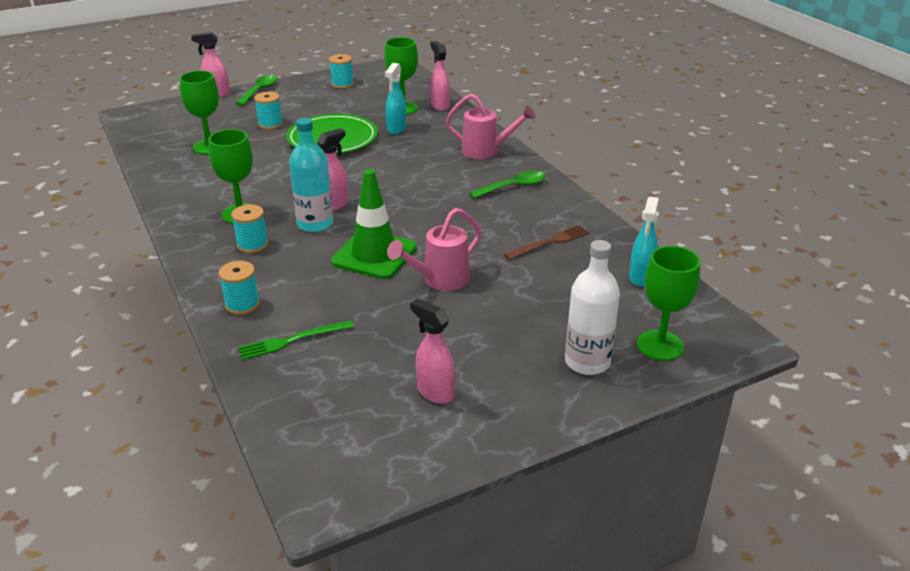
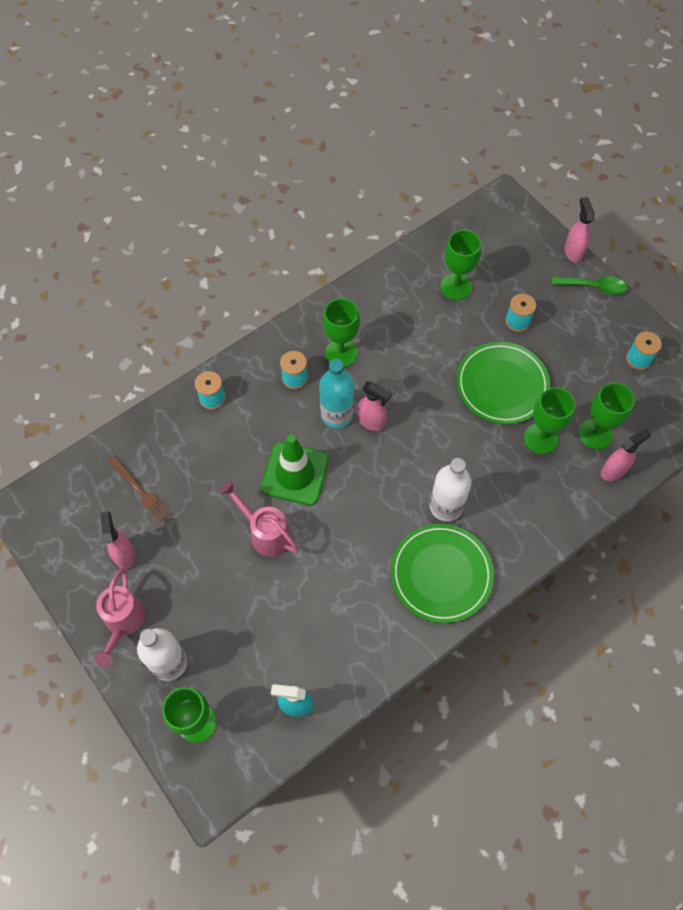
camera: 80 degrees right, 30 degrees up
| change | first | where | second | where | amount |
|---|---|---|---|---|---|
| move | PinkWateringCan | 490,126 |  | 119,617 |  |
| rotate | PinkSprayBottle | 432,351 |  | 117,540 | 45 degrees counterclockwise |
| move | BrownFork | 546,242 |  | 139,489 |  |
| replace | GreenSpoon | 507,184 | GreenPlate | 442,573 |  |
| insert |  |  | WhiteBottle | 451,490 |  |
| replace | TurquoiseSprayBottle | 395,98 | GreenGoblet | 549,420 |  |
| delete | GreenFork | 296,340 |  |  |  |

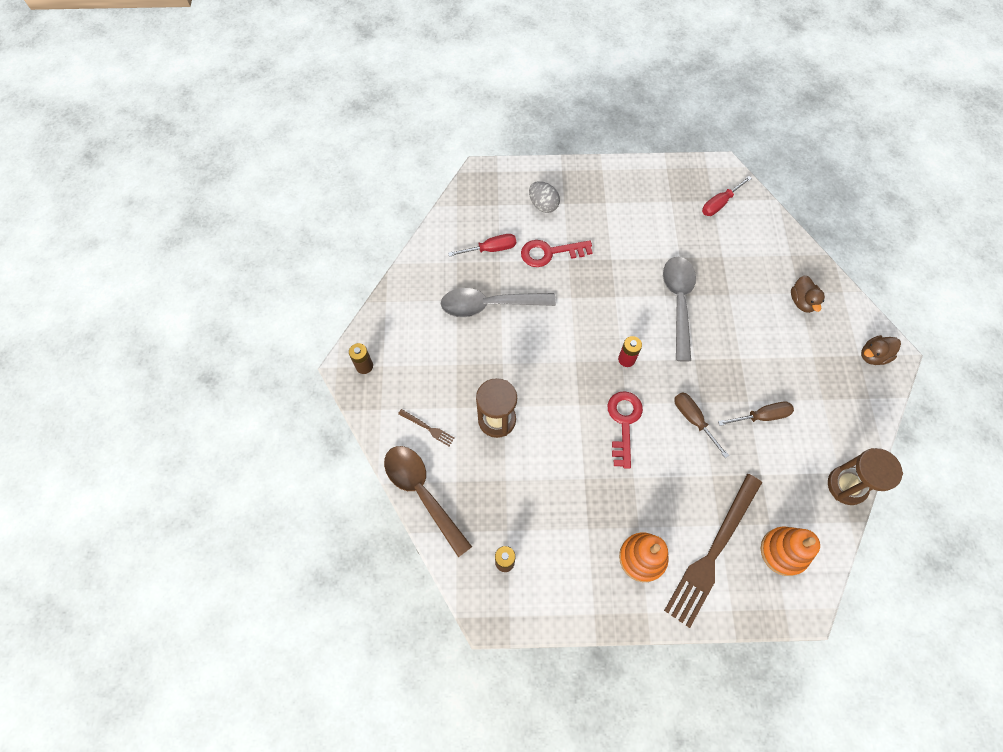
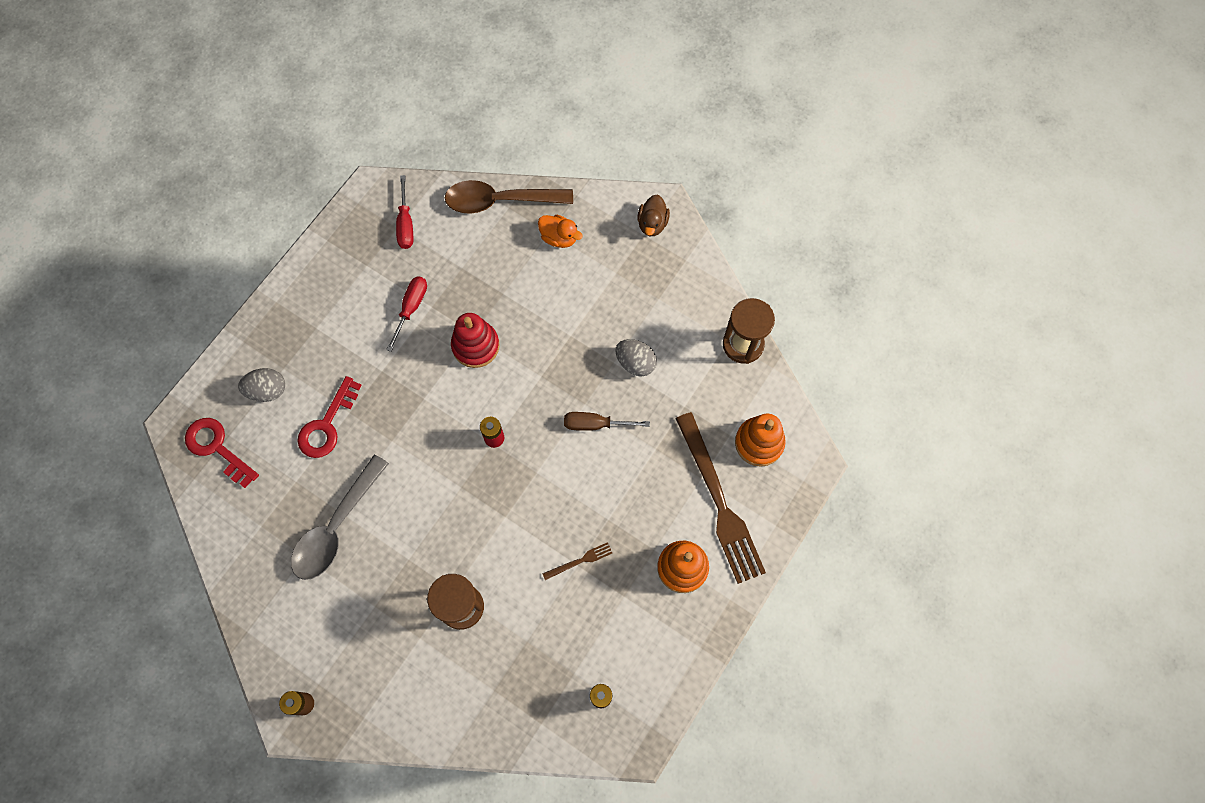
camera: 55 degrees left, 5 degrees up
| change | first | where | second | where | amount |
|---|---|---|---|---|---|
| move | RedKey | 625,430 |  | 222,453 |  |
| move | RedScrewdriver | 482,245 |  | 406,314 |  |
| move | BrownSpoon | 428,501 |  | 509,197 |  |
| replace | GreySpoon | 679,309 | RedStackingToy | 475,340 |  |
| recolor | BrownDuck | 808,294 | OrangeDuck | 560,231 |  |
| move | BrownFork | 426,427 |  | 577,561 |  |
| replace | BrownScrewdriver | 756,413 | GreyEgg | 636,358 |  |

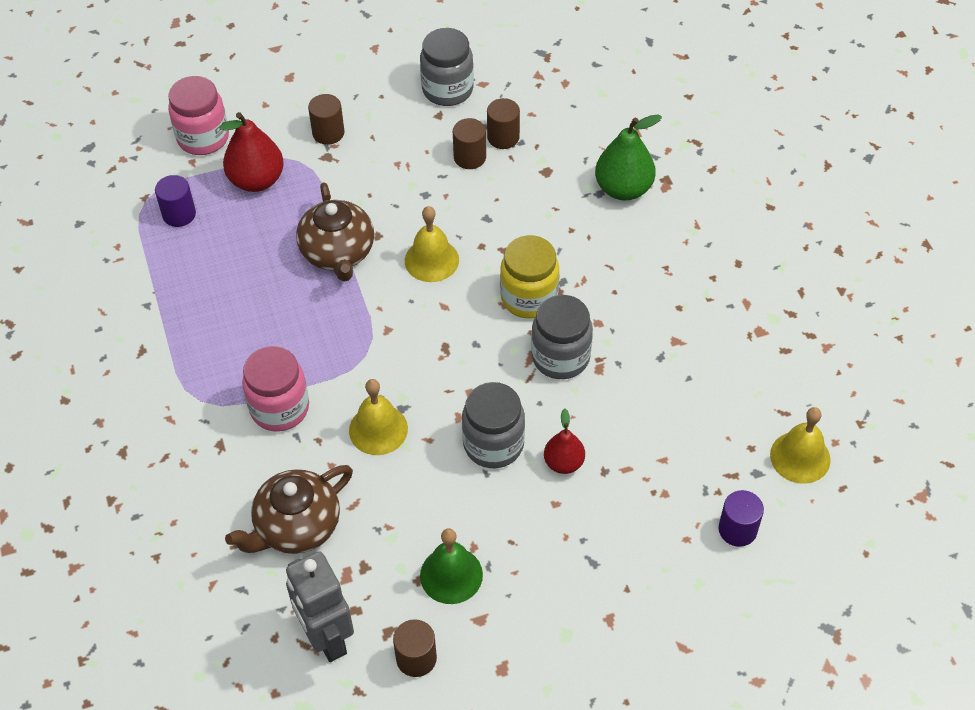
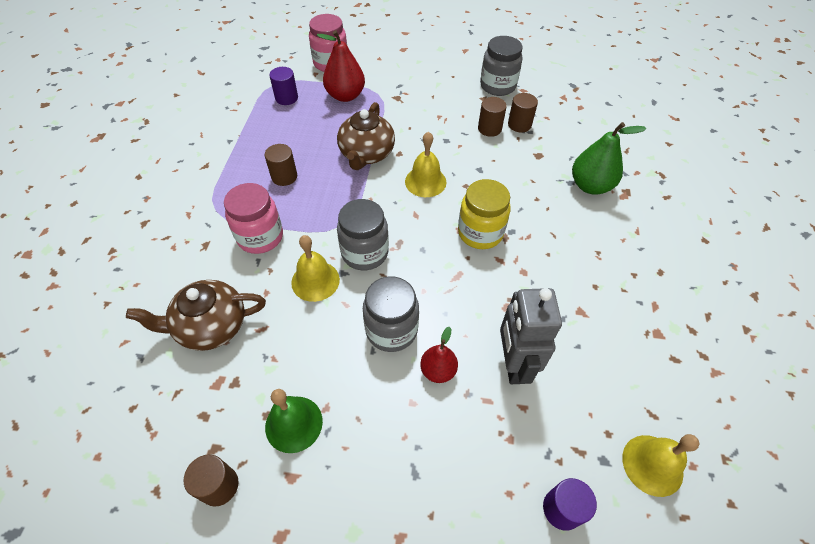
camera: 25 degrees right, 0 degrees up
| change | first | where | second | where | amount |
|---|---|---|---|---|---|
| move | BrownCylinder | 326,119 |  | 281,165 |  |
| move | GreyJar | 562,337 |  | 363,234 |  |
| move | GreyRobot | 320,606 |  | 531,336 |  |

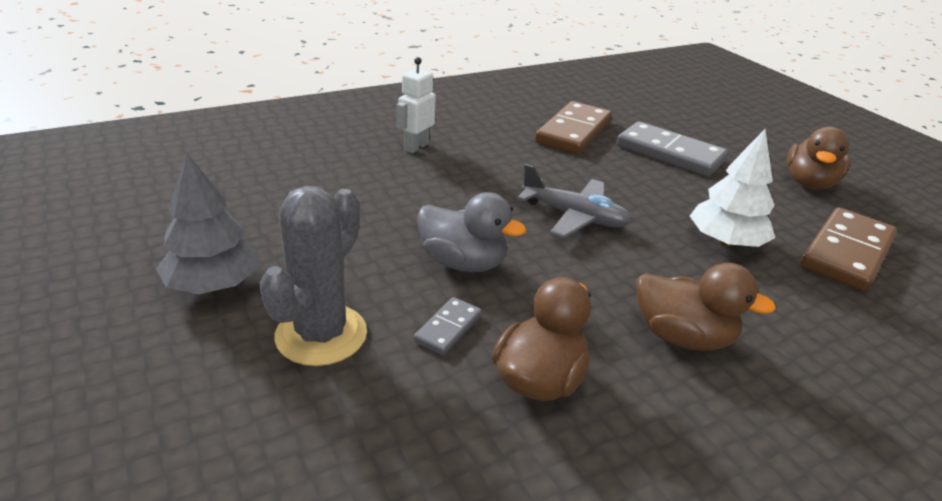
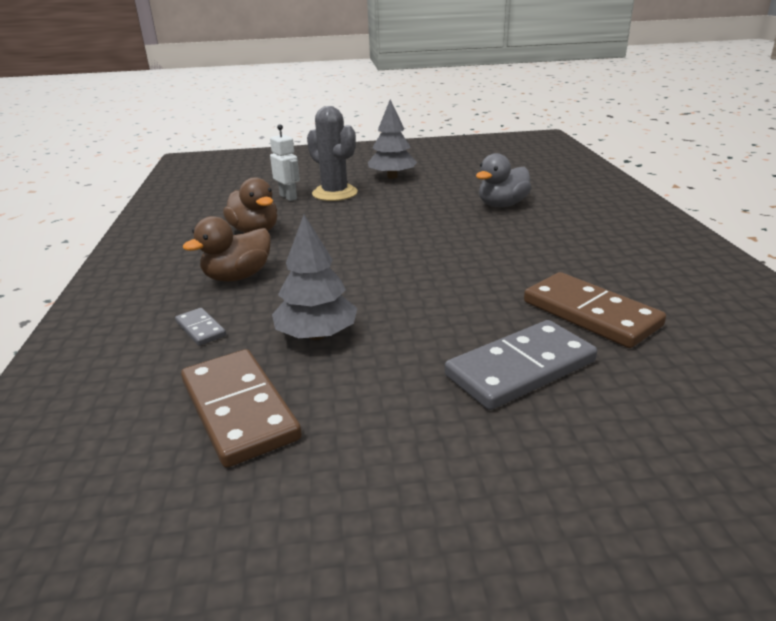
camera: 115 degrees right, 5 degrees down
| change | first | where | second | where | amount |
|---|---|---|---|---|---|
| move | GreyDomino | 447,326 |  | 200,327 |  |
| move | WhiteRobot | 416,105 |  | 285,162 |  |
| recolor | WhiteTree | 732,188 | GreyTree | 314,277 |  |
| move | GreyDuck | 471,232 |  | 504,180 |  |
| delete | GreyPlane | 574,201 |  |  |  |
| delete | BrownDuck | 818,158 |  |  |  |

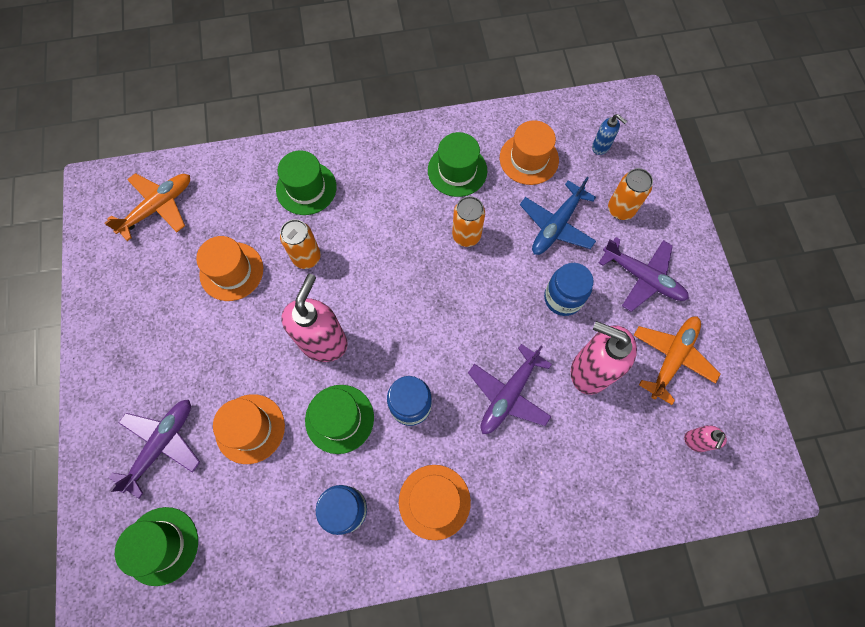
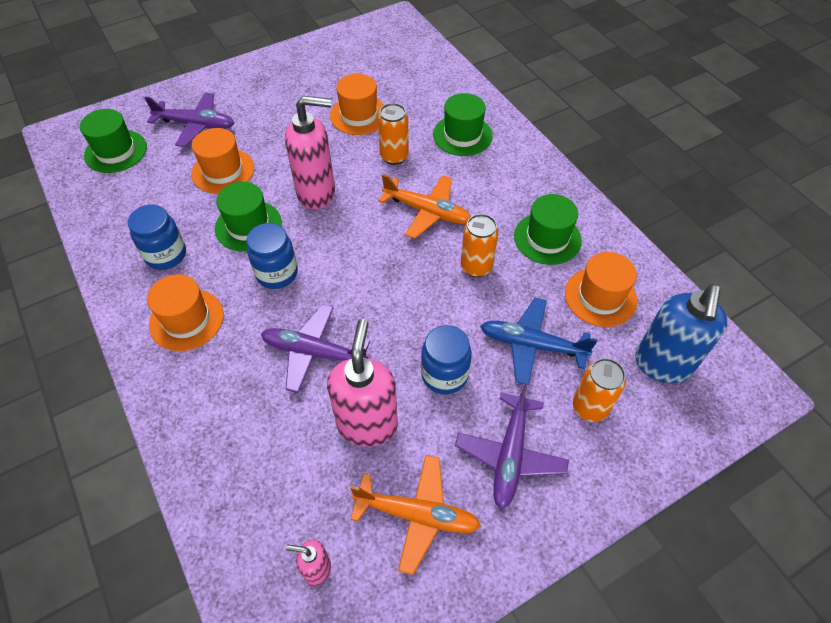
camera: 70 degrees right, 15 degrees down
| change | first | where | second | where | amount |
|---|---|---|---|---|---|
| move | OrangePlane | 147,207 |  | 424,206 |  |
| resize | BlueSoapDispenser | 609,134 |  | 681,333 | x2.06 |

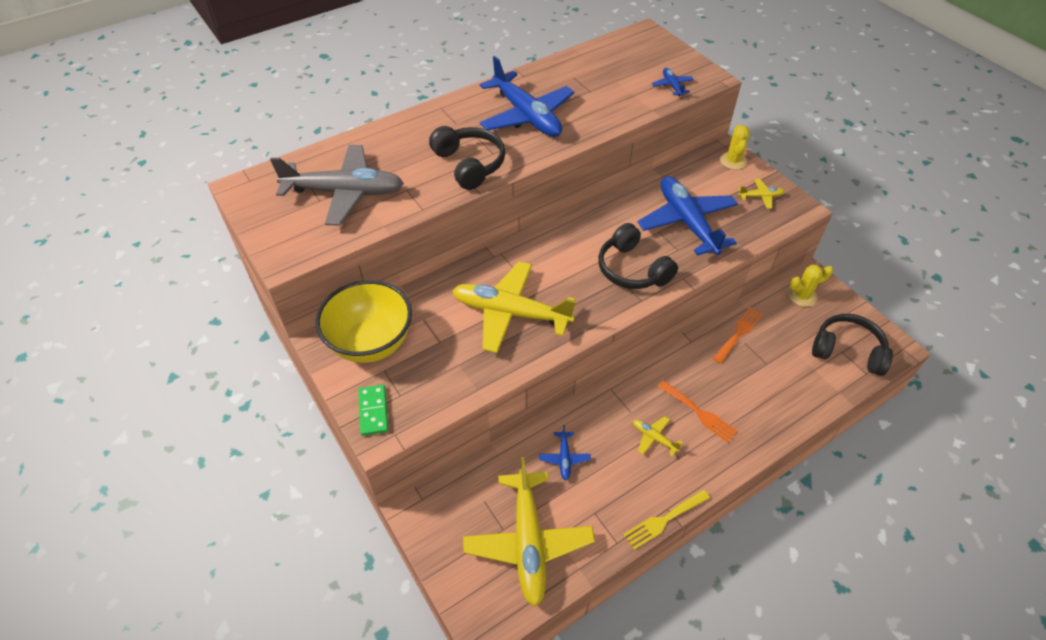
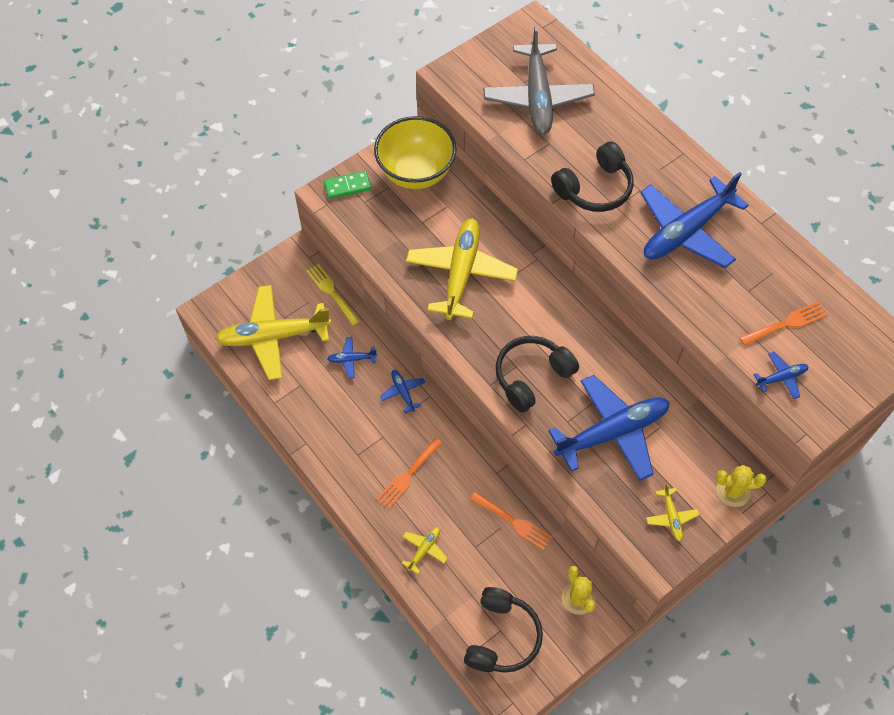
camera: 85 degrees right, 10 degrees up
| change | first | where | second | where | amount |
|---|---|---|---|---|---|
| move | YellowFork | 666,520 |  | 333,294 |  |
| insert |  |  | BluePlane | 402,391 |  |
| move | YellowPlane | 658,436 |  | 425,550 |  |
| insert |  |  | OrangeFork | 783,324 |  |

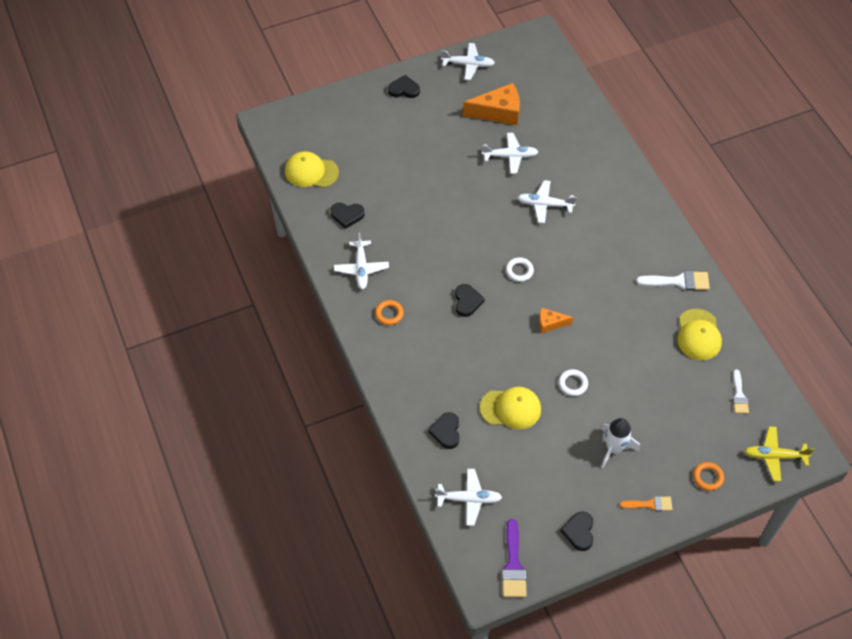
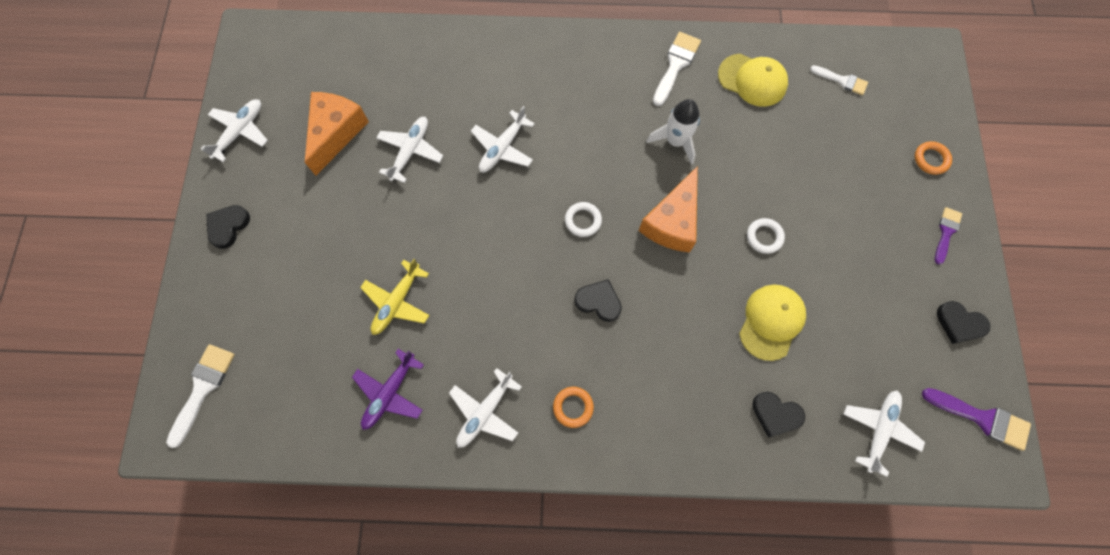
camera: 65 degrees left, 15 degrees up
| change | first | where | second | where | amount |
|---|---|---|---|---|---|
| insert |  |  | WhiteBrush | 200,396 |  |
| replace | BlackHeart | 348,216 | PurplePlane | 388,389 |  |
| move | YellowPlane | 779,454 |  | 395,297 |  |
| rotate | WhitePlane | 361,261 |  | 485,408 | 105 degrees clockwise |
| resize | OrangeCheese | 556,320 |  | 668,209 | x1.86 |
| move | WhiteRocket | 620,443 |  | 673,132 |  |
| recolor | OrangeBrush | 646,503 | PurpleBrush | 948,235 |  |
| delete | YellowCap | 312,169 |  |  |  |

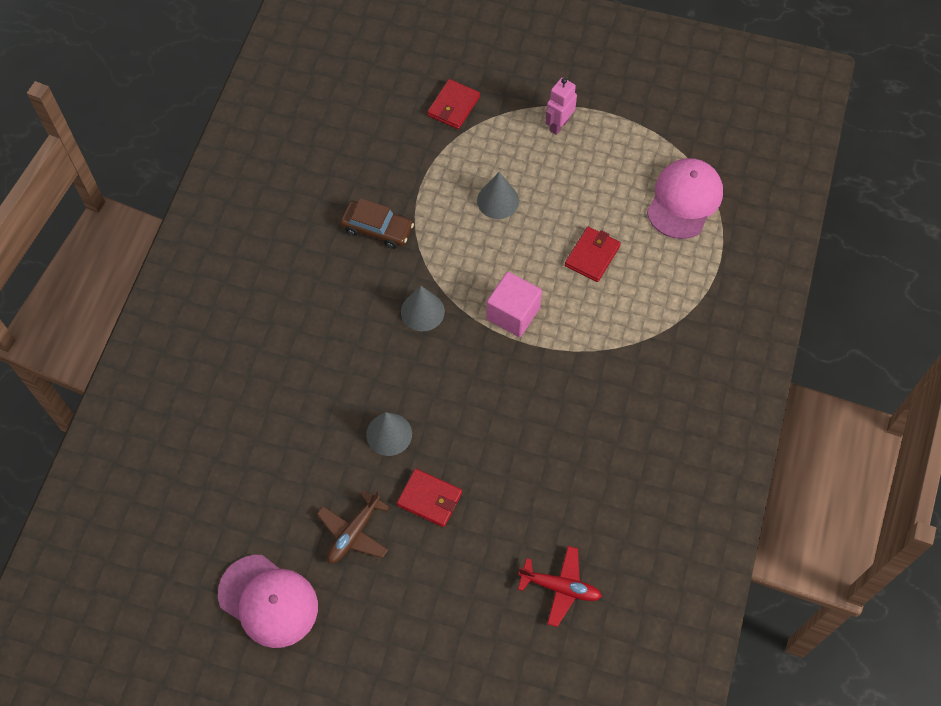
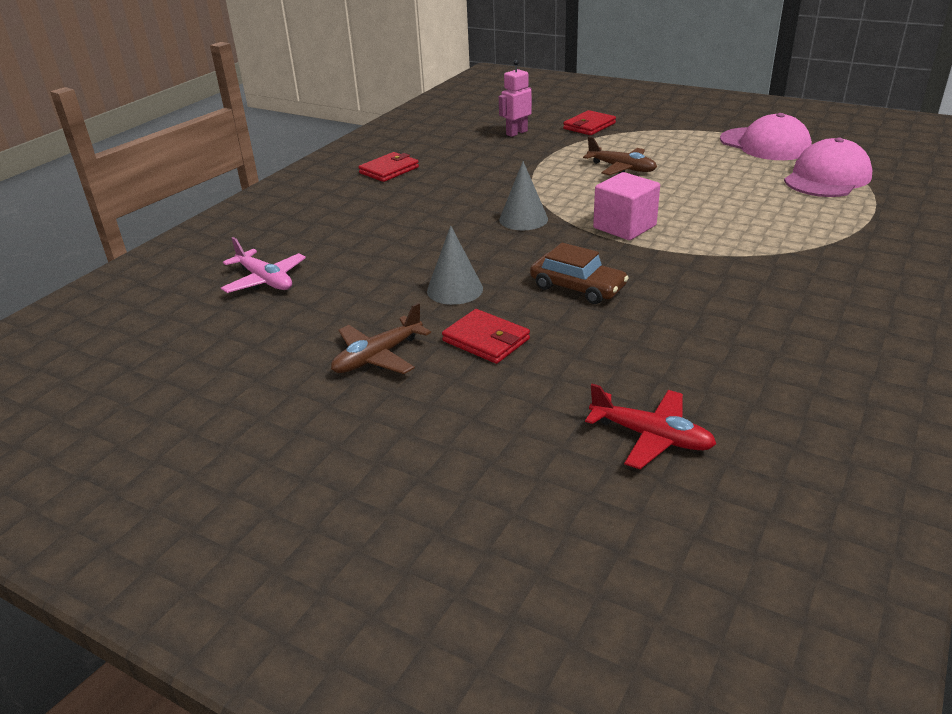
camera: 15 degrees right, 30 degrees down
| change | first | where | second | where | amount |
|---|---|---|---|---|---|
| insert |  |  | PinkPlane | 263,265 |  |
| move | RedWallet | 593,254 |  | 388,167 |  |
| move | PinkRobot | 561,106 |  | 515,98 |  |
| move | BrownCar | 377,223 |  | 579,273 |  |
| replace | GreyCone | 498,195 | BrownPlane | 620,155 |  |
| move | PinkCap | 268,601 |  | 766,136 |  |

